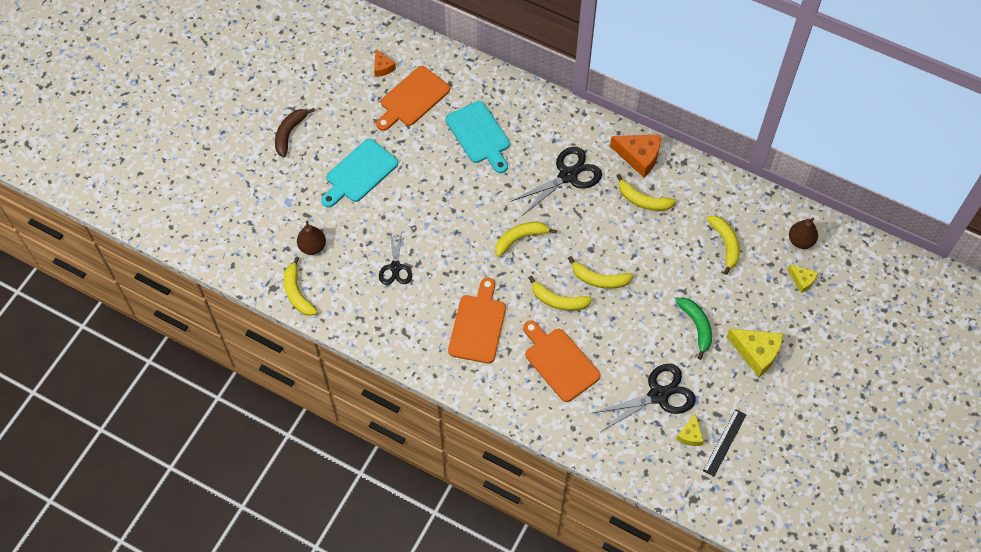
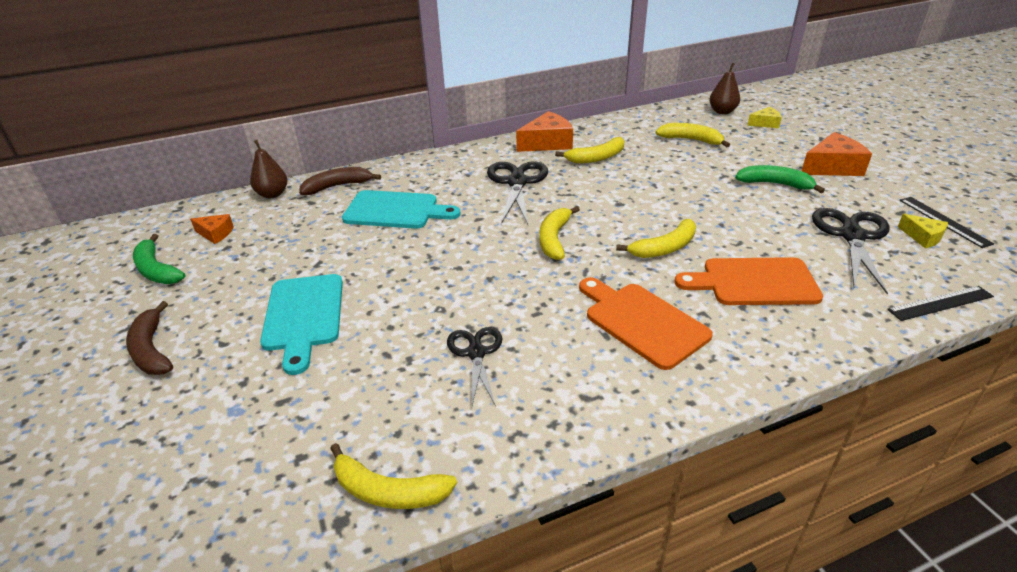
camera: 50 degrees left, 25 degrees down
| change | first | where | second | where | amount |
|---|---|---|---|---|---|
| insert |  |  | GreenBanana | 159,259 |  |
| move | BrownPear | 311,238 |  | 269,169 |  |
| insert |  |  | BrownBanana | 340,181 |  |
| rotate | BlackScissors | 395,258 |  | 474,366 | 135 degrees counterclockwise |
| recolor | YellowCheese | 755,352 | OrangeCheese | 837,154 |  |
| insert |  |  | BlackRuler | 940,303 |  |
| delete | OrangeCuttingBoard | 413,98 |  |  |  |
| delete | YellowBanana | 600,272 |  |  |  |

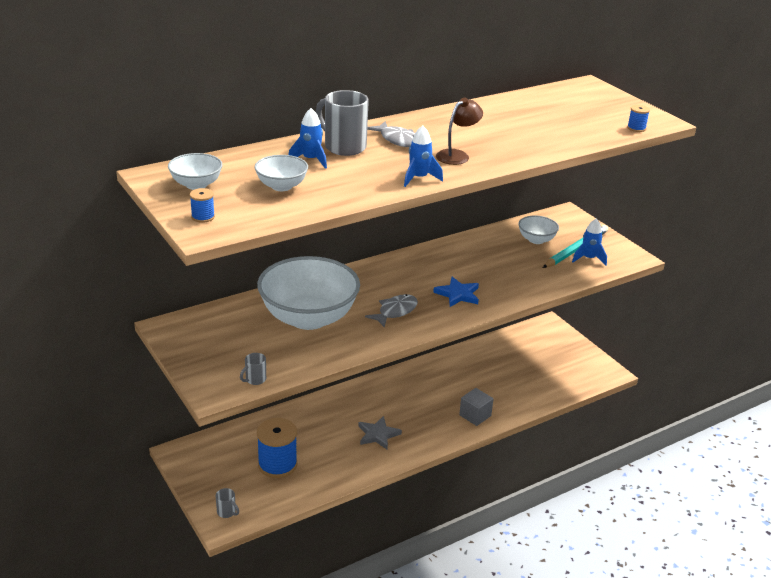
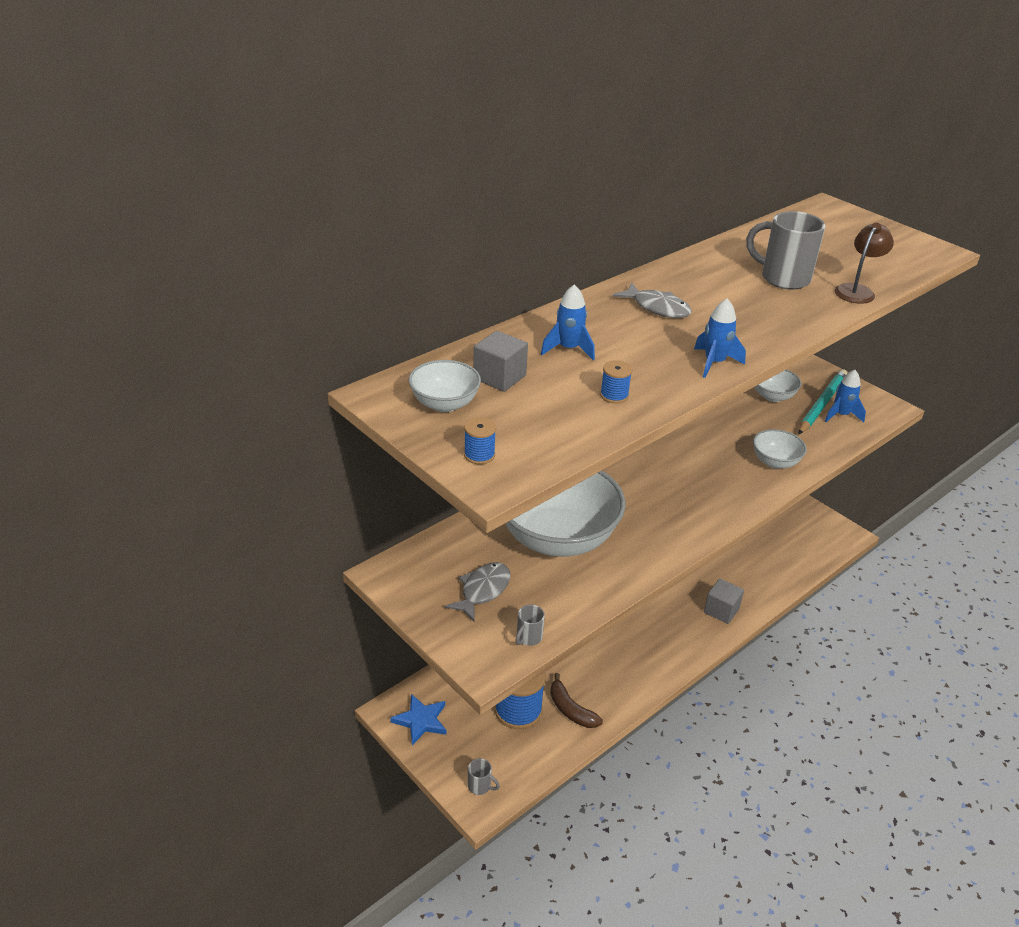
camera: 10 degrees left, 5 degrees up
| change | first | where | second | where | amount |
|---|---|---|---|---|---|
| move | BlueStar | 456,292 |  | 418,719 |  |
| move | GreyFish | 391,311 |  | 477,592 |  |
| insert |  |  | GreyCube | 500,361 |  |
| insert |  |  | BrownBanana | 576,700 |  |
| move | BlueSpool | 638,118 |  | 616,382 |  |
| move | GreyMug | 342,123 |  | 785,250 |  |
| move | WhiteBowl | 281,173 |  | 780,449 |  |
| move | BrownLamp | 459,131 |  | 864,263 |  |
| delete | GreyStar | 380,432 |  |  |  |

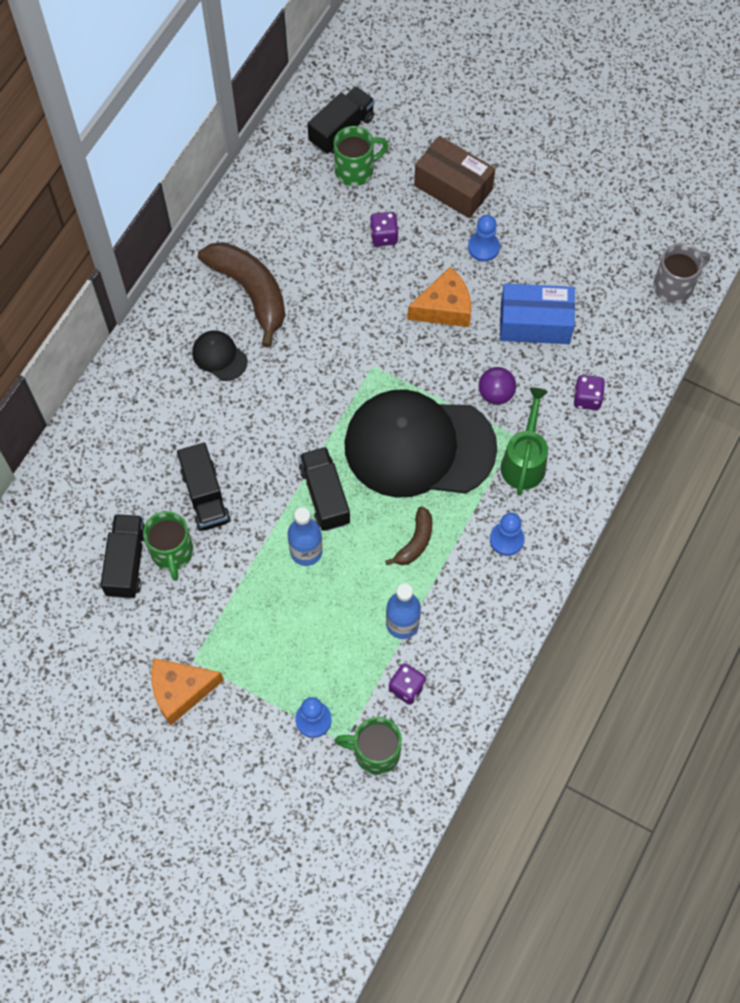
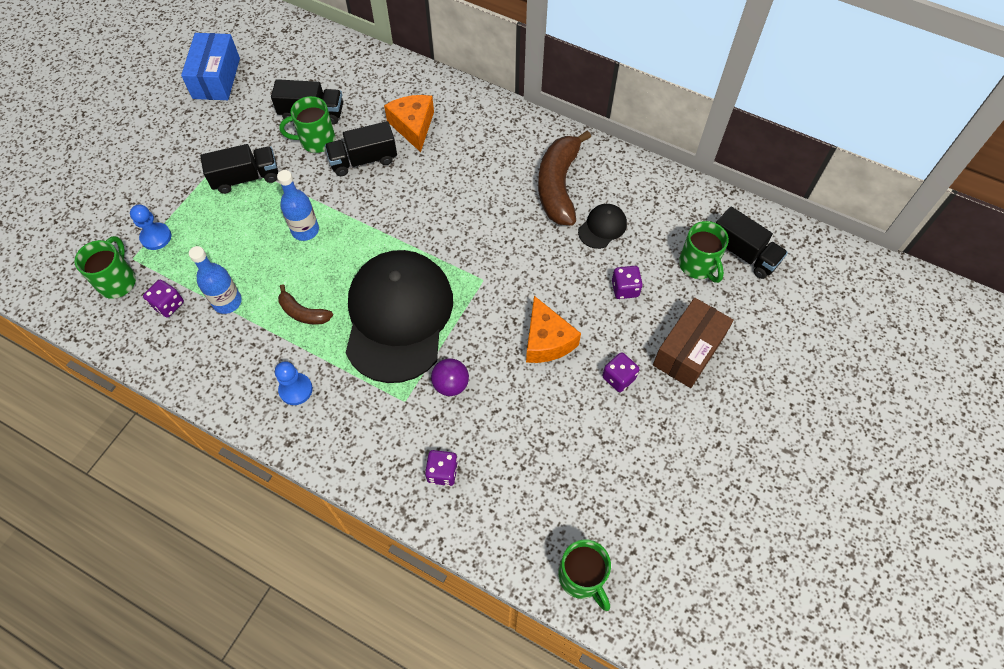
camera: 90 degrees right, 5 degrees down
| change | first | where | second | where | amount |
|---|---|---|---|---|---|
| move | BlueBox | 537,314 |  | 210,66 |  |
| move | BlackTruck | 324,489 |  | 239,169 |  |
| move | OrangeCheese | 187,691 |  | 409,123 |  |
| rotate | BrownBanana | 241,294 |  | 564,177 | 135 degrees clockwise |
| recolor | GreyMug | 681,273 | GreenMug | 584,575 |  |
| move | BlackCap | 220,355 |  | 602,226 |  |
| replace | BluePawn | 484,238 | PurpleDice | 621,372 |  |
| delete | GreenWateringCan | 524,442 |  |  |  |

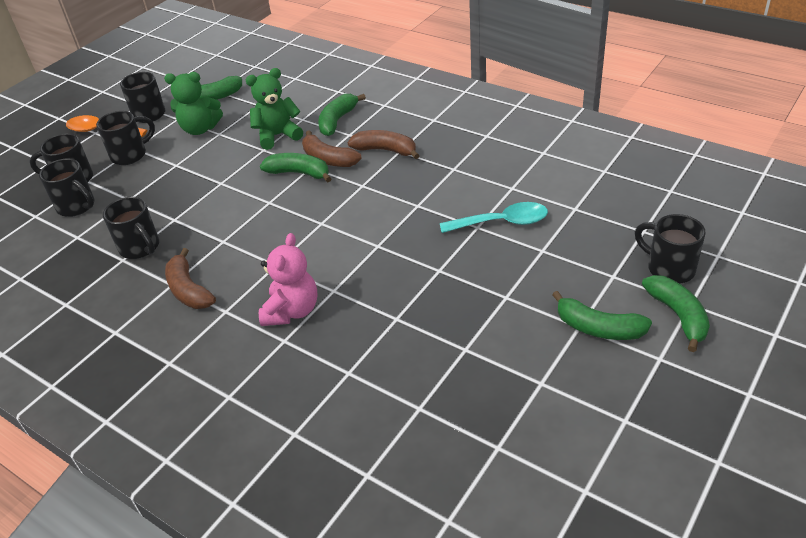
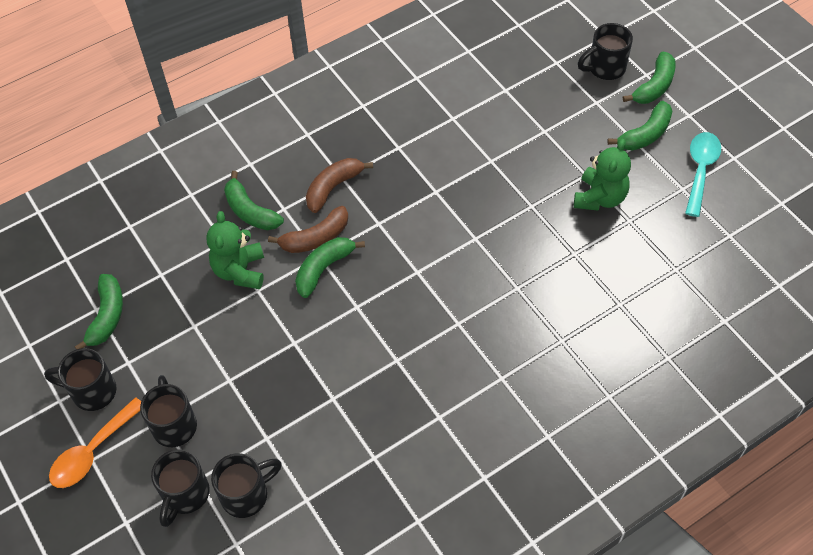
camera: 70 degrees left, 15 degrees up
| change | first | where | second | where | amount |
|---|---|---|---|---|---|
| move | GreenTeddyBear | 193,103 |  | 602,175 |  |
| rotate | GreenBanana | 676,313 |  | 649,78 | 120 degrees clockwise |
| move | TurquoiseSpoon | 494,217 |  | 703,174 |  |
| delete | BlackMug | 131,228 |  |  |  |
| delete | BrownBanana | 190,278 |  |  |  |
| delete | PinkTeddyBear | 288,279 |  |  |  |

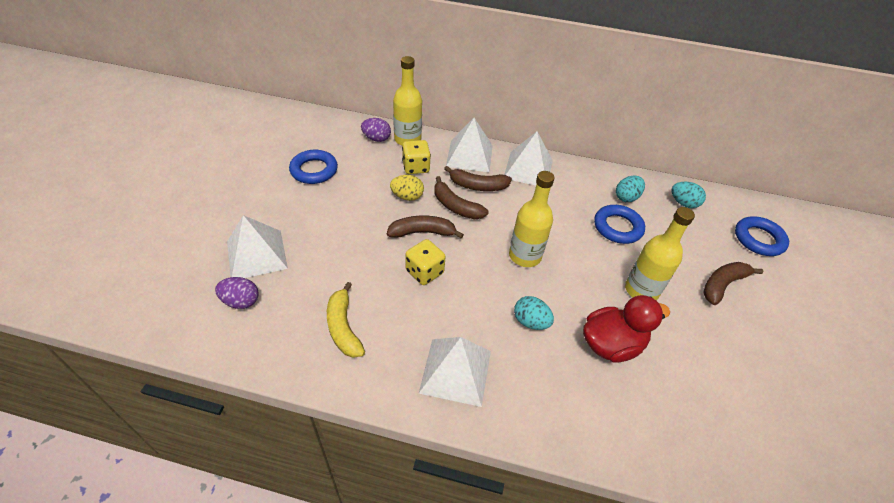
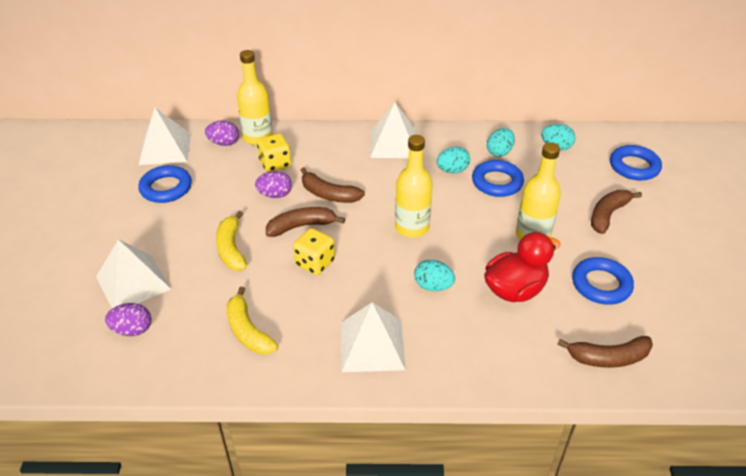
camera: 10 degrees left, 5 degrees down
| change | first | where | second | where | amount |
|---|---|---|---|---|---|
| move | WhitePyramid | 469,145 |  | 165,136 |  |
| insert |  |  | YellowBanana | 231,241 |  |
| recolor | YellowEgg | 407,188 | PurpleEgg | 273,184 |  |
| insert |  |  | TurquoiseEgg | 453,160 |  |
| move | BrownBanana | 478,178 |  | 605,352 |  |
| insert |  |  | BlueRing | 603,281 |  |

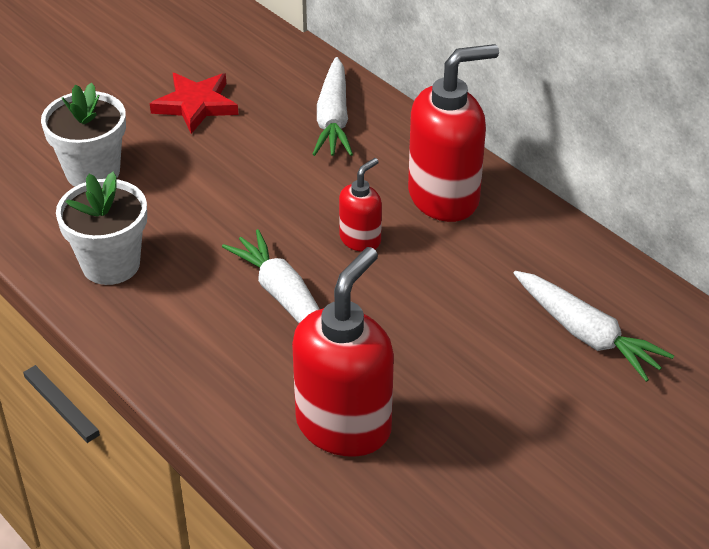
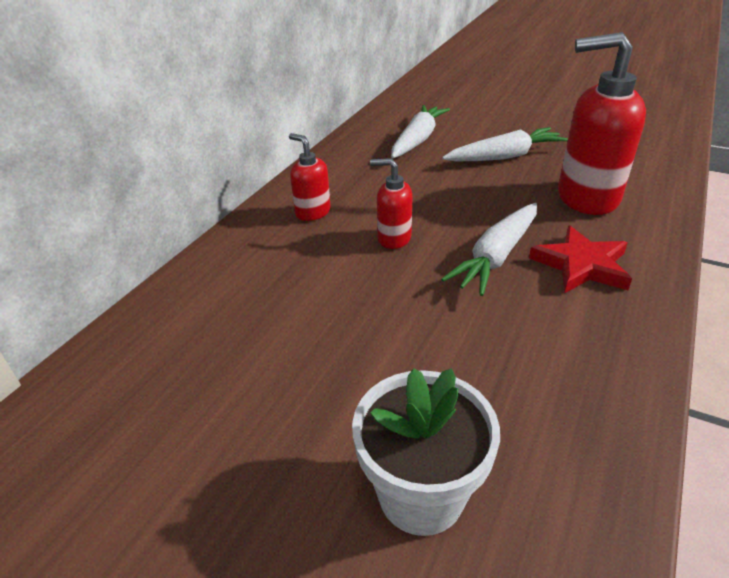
camera: 110 degrees left, 5 degrees down
| change | first | where | second | where | amount |
|---|---|---|---|---|---|
| resize | RedSoapDispenser | 453,133 |  | 310,177 | x0.51 |
| move | WhiteCarrot | 332,106 |  | 505,144 |  |
| move | RedStar | 194,103 |  | 580,259 |  |
| delete | WhiteFlowerPot | 101,228 |  |  |  |

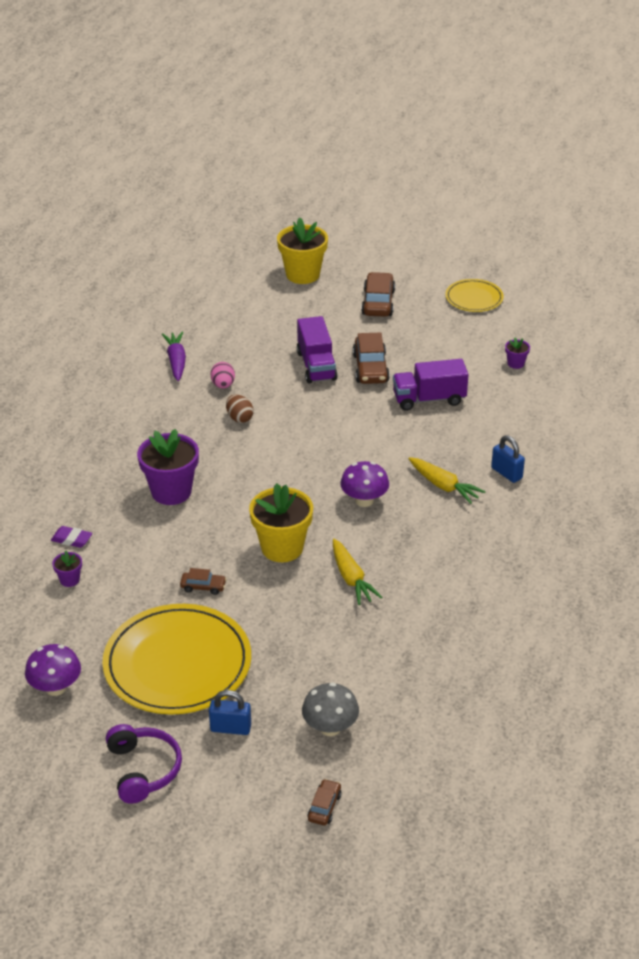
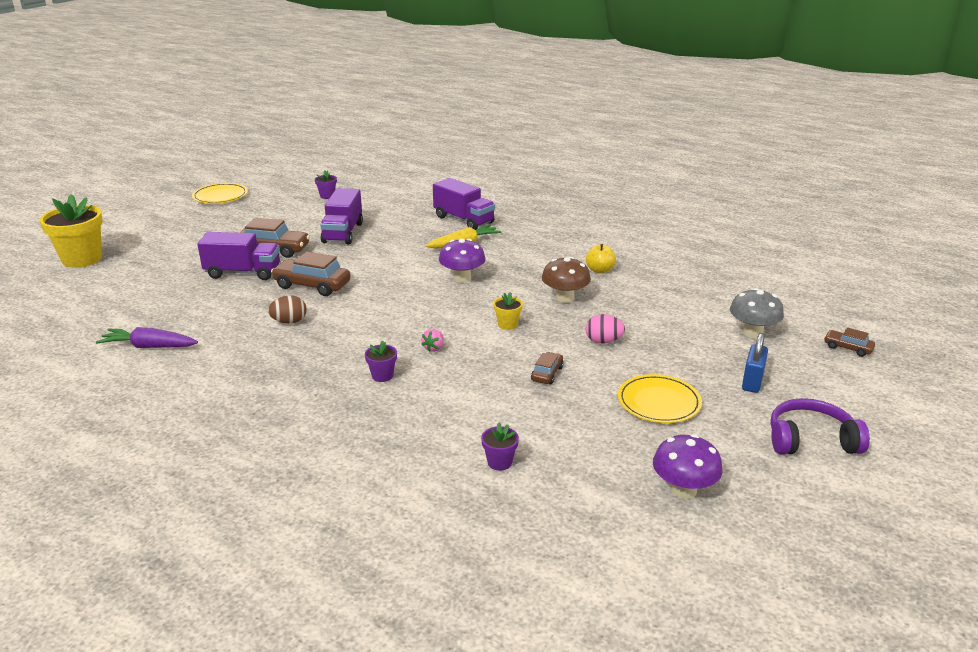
camera: 75 degrees left, 10 degrees down
| change | first | where | second | where | amount |
|---|---|---|---|---|---|
| move | BrownCar | 378,294 |  | 311,274 |  |
| resize | PurpleFlowerPot | 168,467 |  | 381,361 | x0.46 |
| insert |  |  | PinkStrawberry | 432,340 |  |
| replace | BluePadlock | 508,459 | PurpleTruck | 464,204 |  |
| resize | YellowFlowerPot | 281,522 |  | 508,311 | x0.46 |
| replace | YellowCarrot | 357,572 | BrownMushroom | 566,280 |  |
| move | PinkEgg | 222,375 |  | 605,328 |  |
| insert |  |  | YellowApple | 601,258 |  |
| resize | YellowPlate | 176,659 |  | 660,398 | x0.52 |
| delete | PurpleEraser | 71,537 |  |  |  |

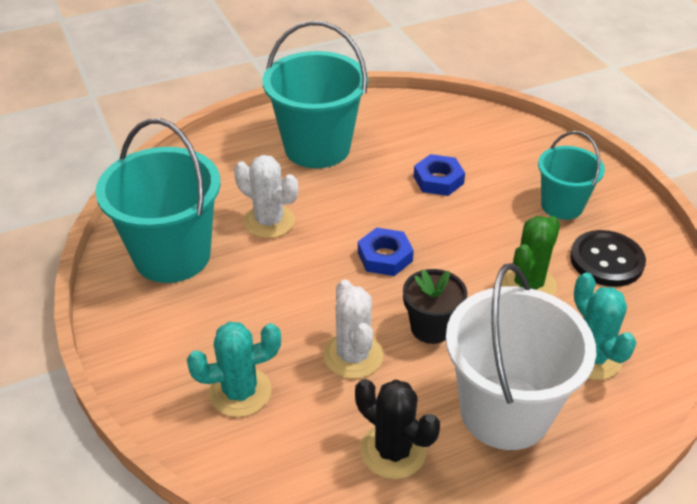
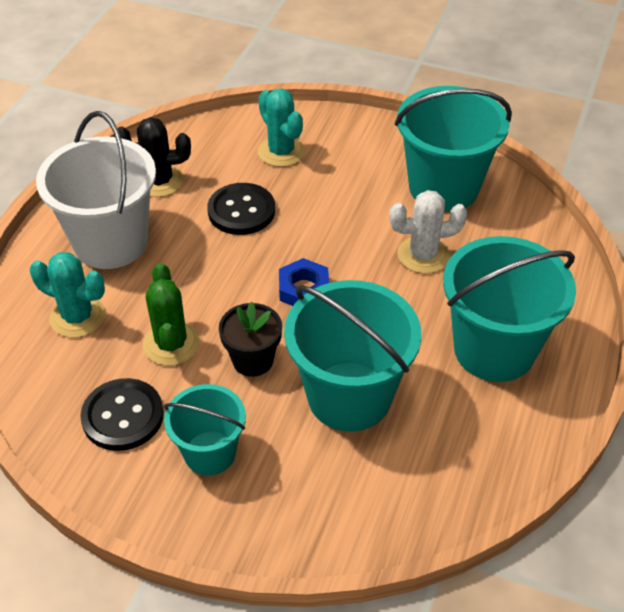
camera: 135 degrees right, 5 degrees up
| change | first | where | second | where | amount |
|---|---|---|---|---|---|
| replace | WhiteCactus | 353,329 | BlackButton | 241,209 |  |
| move | BlackFlowerPot | 435,306 |  | 250,339 |  |
| rotate | TurquoiseCactus | 234,369 |  | 281,128 | 60 degrees counterclockwise |
| replace | BlueNut | 439,175 | TurquoiseBucket | 352,356 |  |

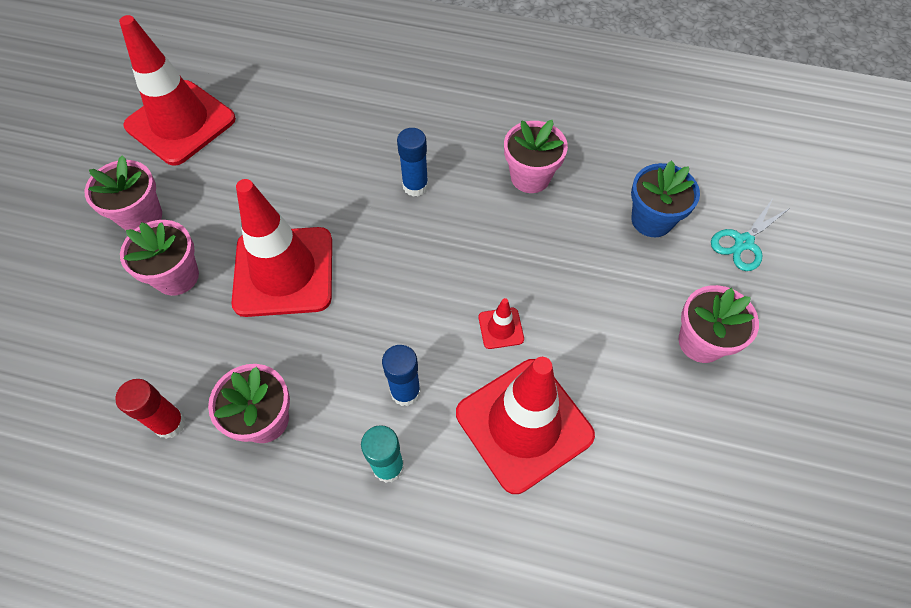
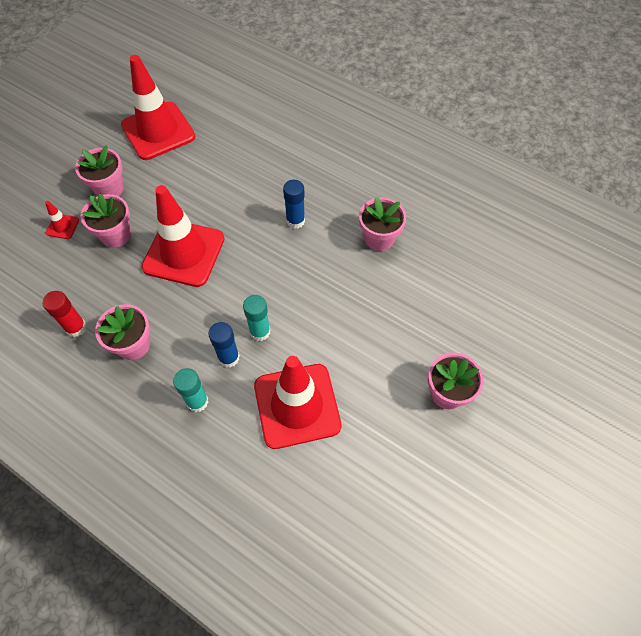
camera: 20 degrees right, 0 degrees up
| change | first | where | second | where | amount |
|---|---|---|---|---|---|
| move | RedTrafficCone | 501,323 |  | 62,220 |  |
| insert |  |  | TurquoiseGlueStick | 256,318 |  |
| delete | BlueFlowerPot | 665,198 |  |  |  |
| delete | TurquoiseScissors | 750,235 |  |  |  |

